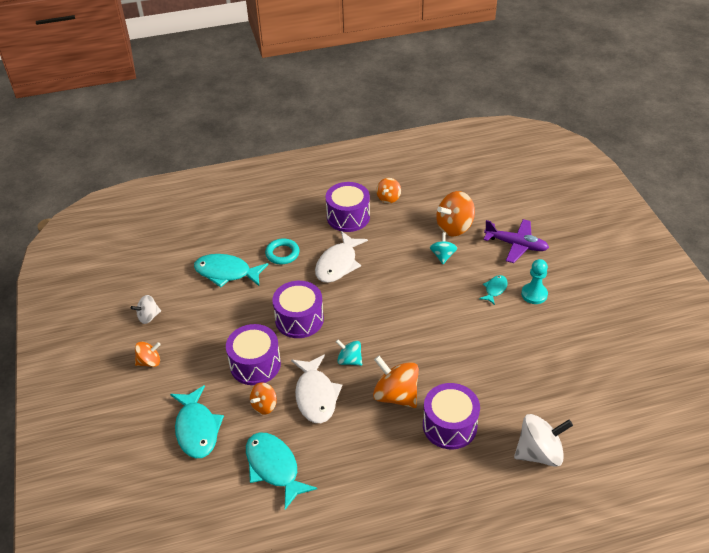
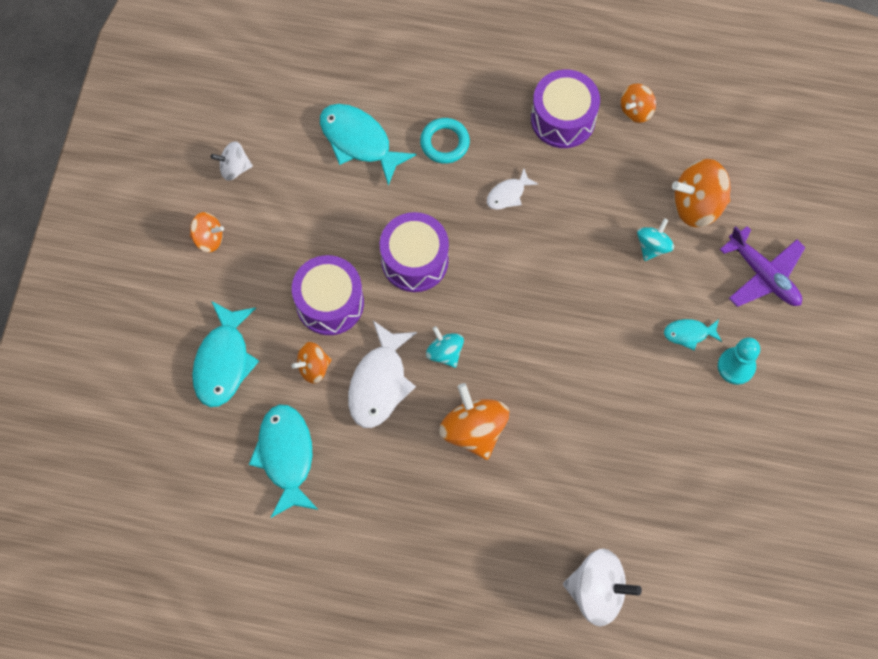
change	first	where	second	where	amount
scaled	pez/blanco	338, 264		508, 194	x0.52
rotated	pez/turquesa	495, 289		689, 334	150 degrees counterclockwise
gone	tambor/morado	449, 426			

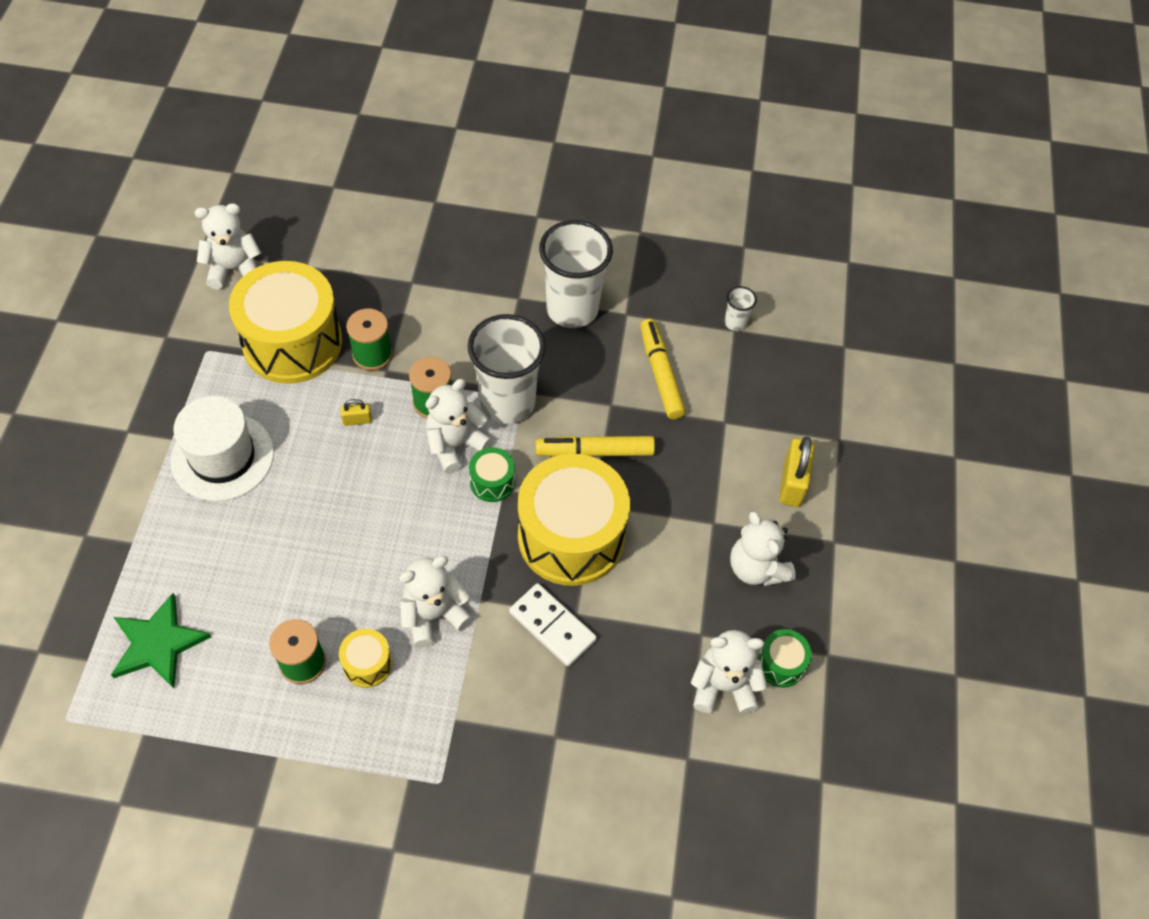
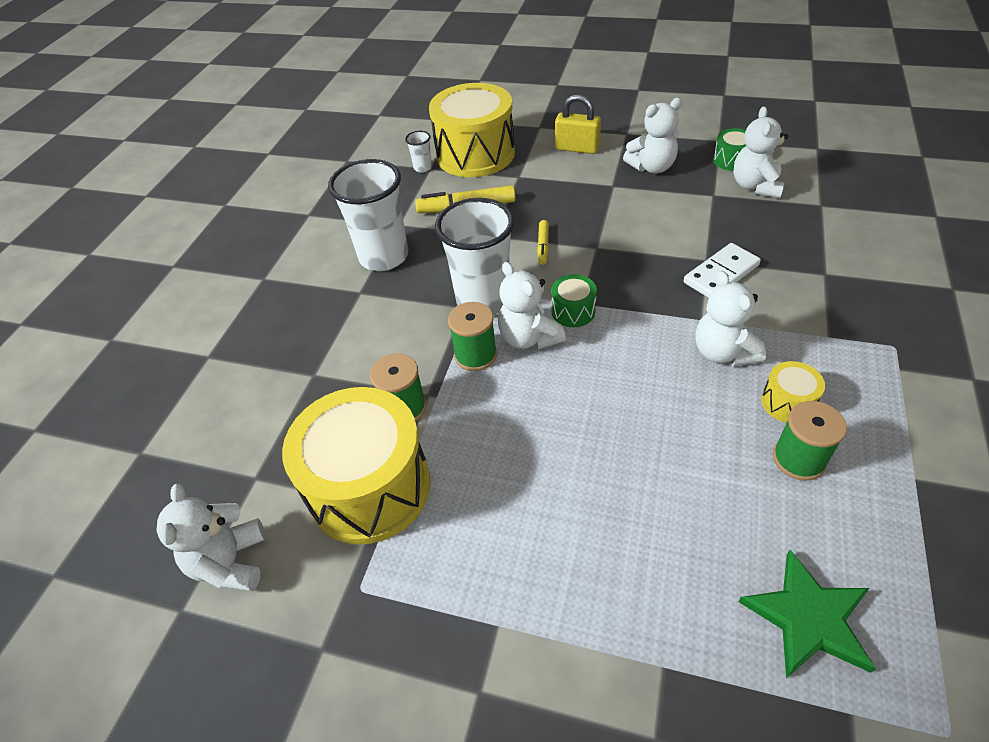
change	first	where	second	where	amount
shifted	tambor/amarillo	571, 536		475, 154	
scaled	rotulador/amarillo	594, 452		543, 246	x0.56
gone	sombrero/blanco	222, 457			
gone	candado/amarillo	357, 420			

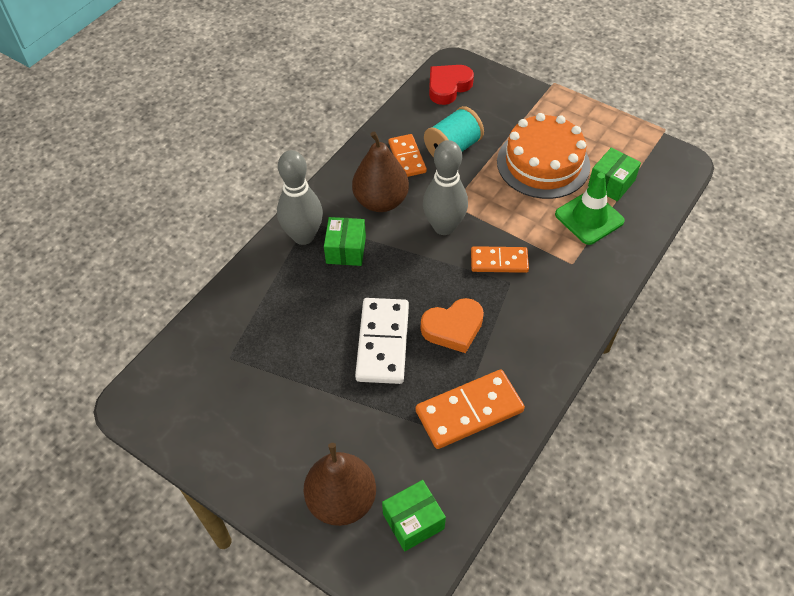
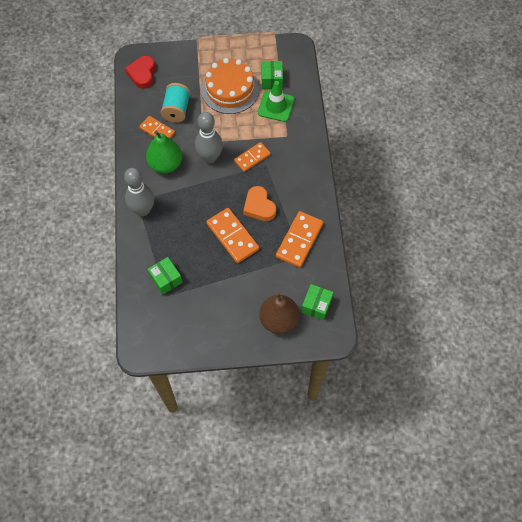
change	first	where	second	where	amount
repainted	pera/marrón	381, 201	pera/verde	165, 164	
shifted	caja/verde	346, 250		166, 279	
repainted	ficha de dominó/blanco	382, 342	ficha de dominó/naranja	232, 236	
rotated	corazón/naranja	453, 328		259, 206	120 degrees clockwise

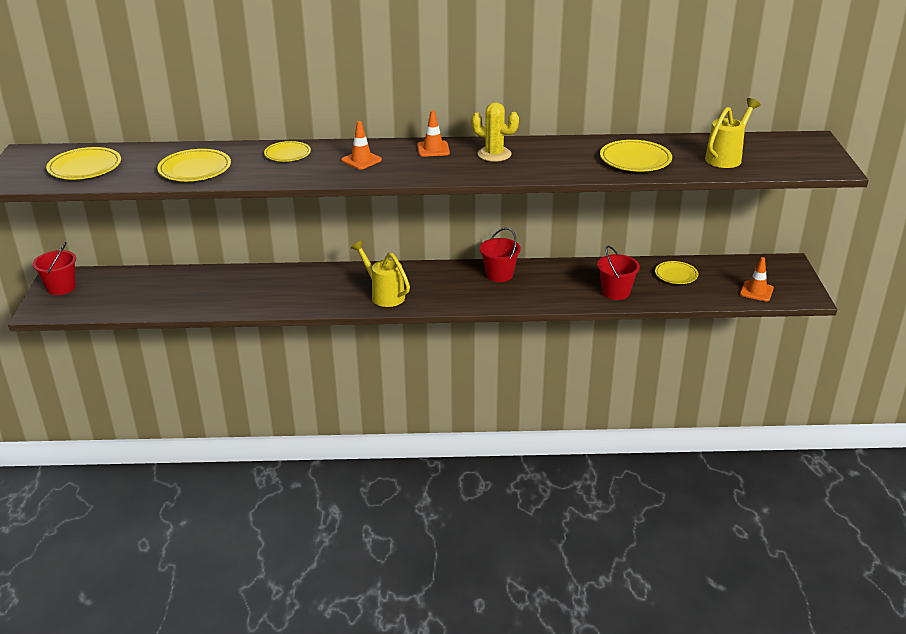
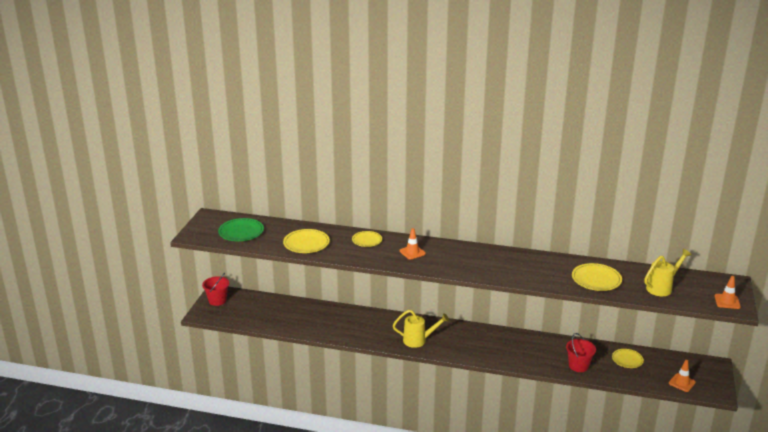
change	first	where	second	where	amount
repainted	plato/amarillo	85, 167	plato/verde	241, 232	
rotated	regadera/amarillo	384, 295		418, 340	120 degrees clockwise
shifted	cono de tráfico/naranja	433, 149		727, 301	
gone	cactus/amarillo	494, 154			
gone	balde/rojo	499, 275			

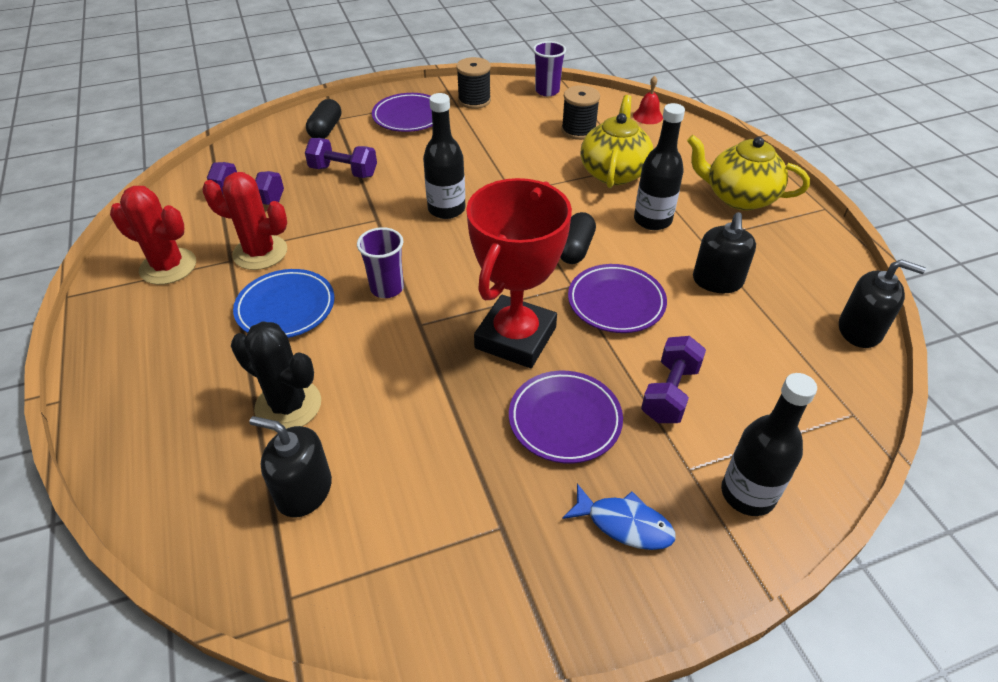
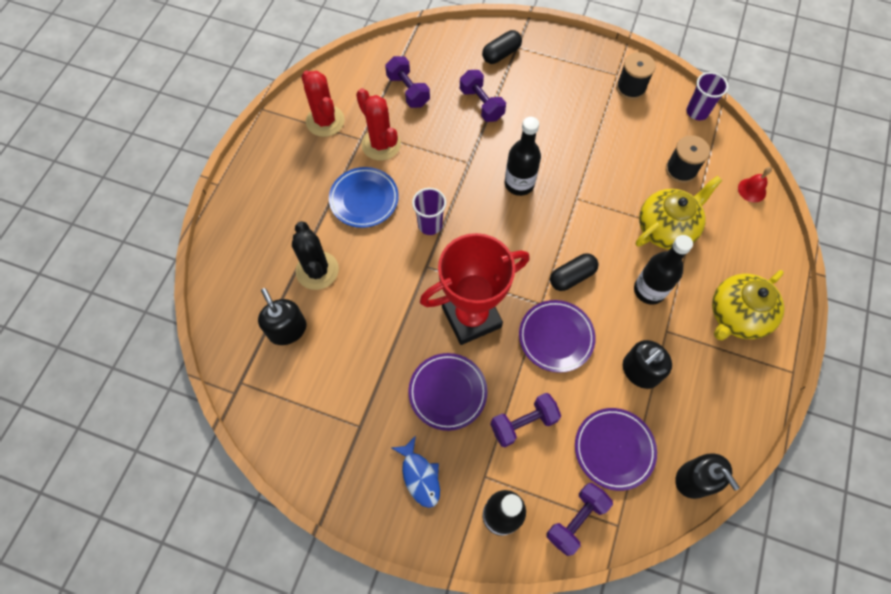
change	first	where	second	where	amount
new			mancuerna/morado	576, 520	
shifted	plato/morado	409, 117		614, 449	
rotated	tetera/amarillo	739, 197		736, 316	105 degrees counterclockwise

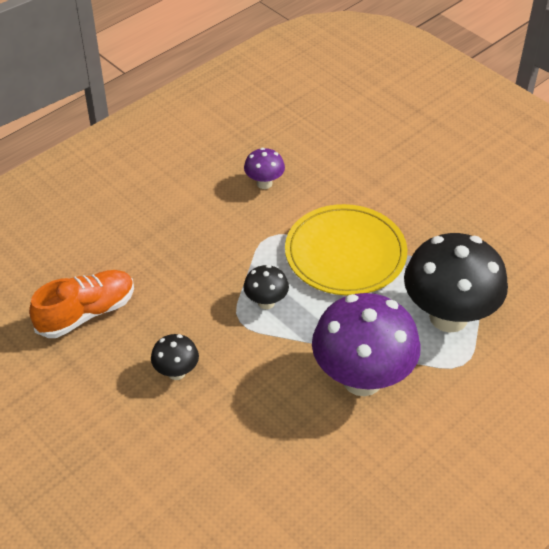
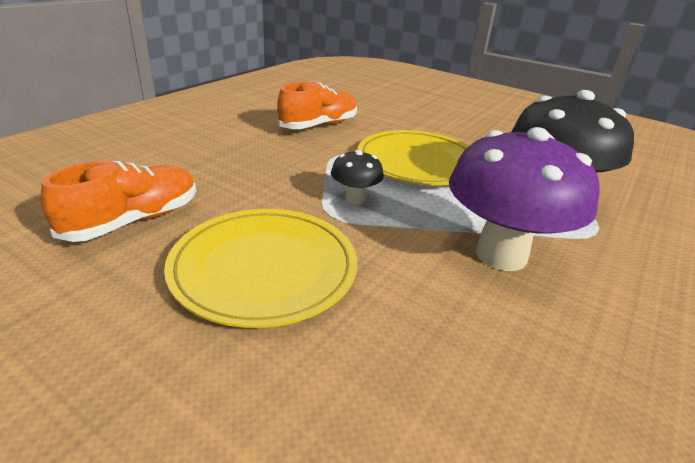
change	first	where	second	where	amount
swapped	seta/negro	176, 372	plato/amarillo	264, 268	
swapped	seta/morado	264, 183	zapato/naranja	319, 125	

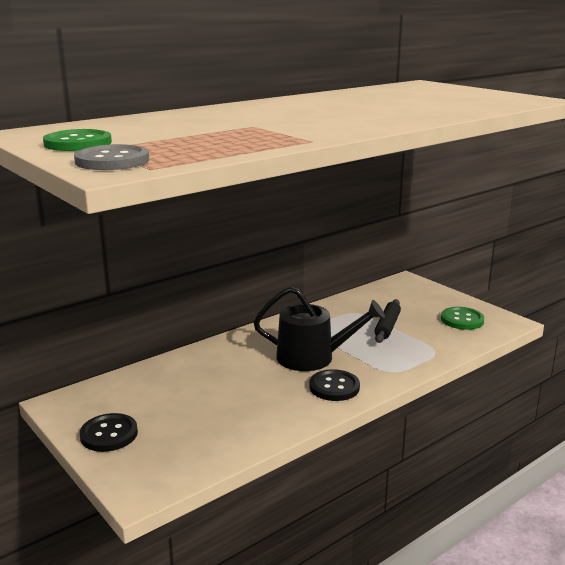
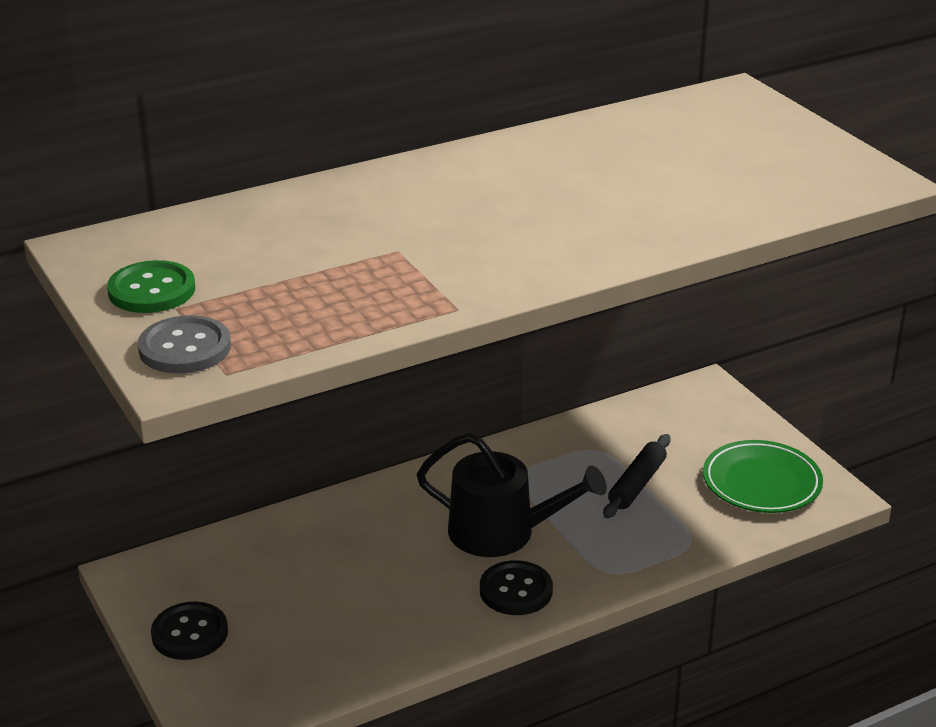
change	first	where	second	where	amount
swapped	botón/verde	462, 320	plato/verde	761, 483	

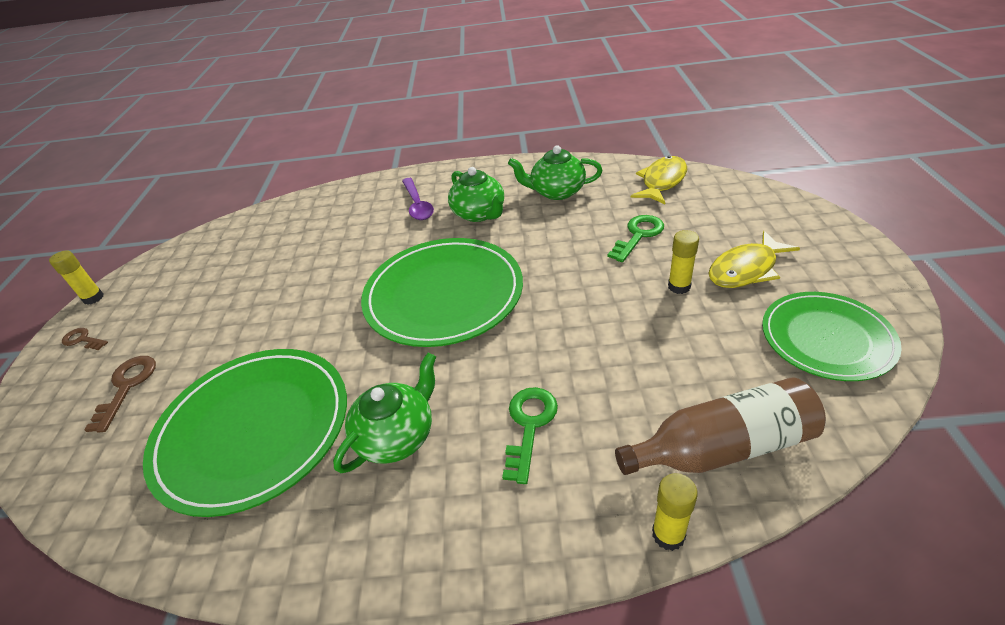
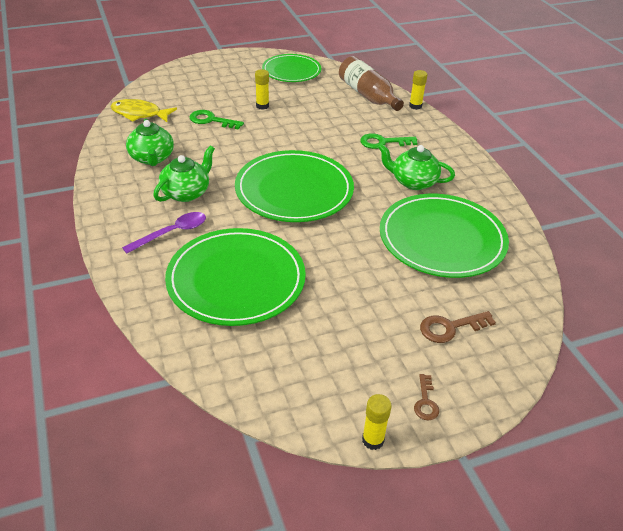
change	first	where	second	where	amount
new			plato/verde	236, 280	
gone	pez/amarillo	746, 269			

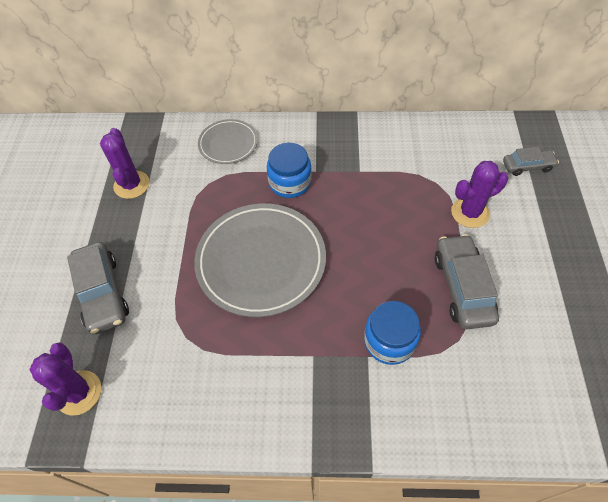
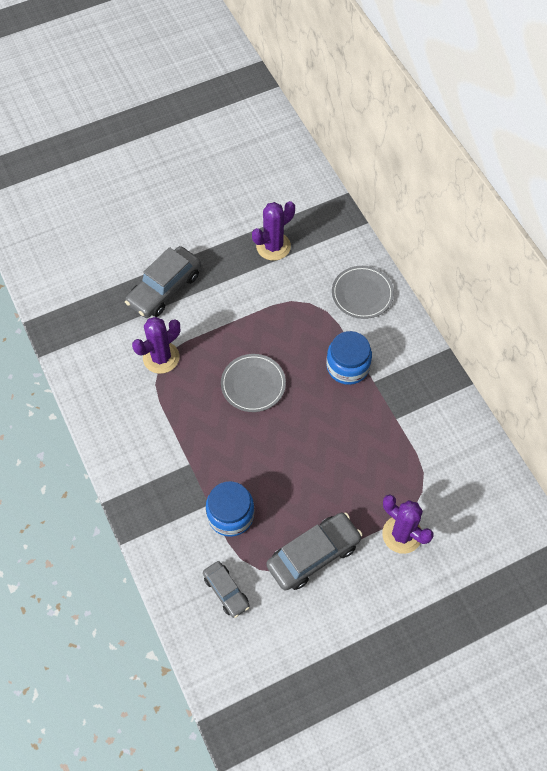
change	first	where	second	where	amount
shifted	cactus/morado	79, 392		161, 357	
shifted	coche/gris	527, 166		226, 591	
scaled	plato/gris	261, 261		253, 384	x0.53

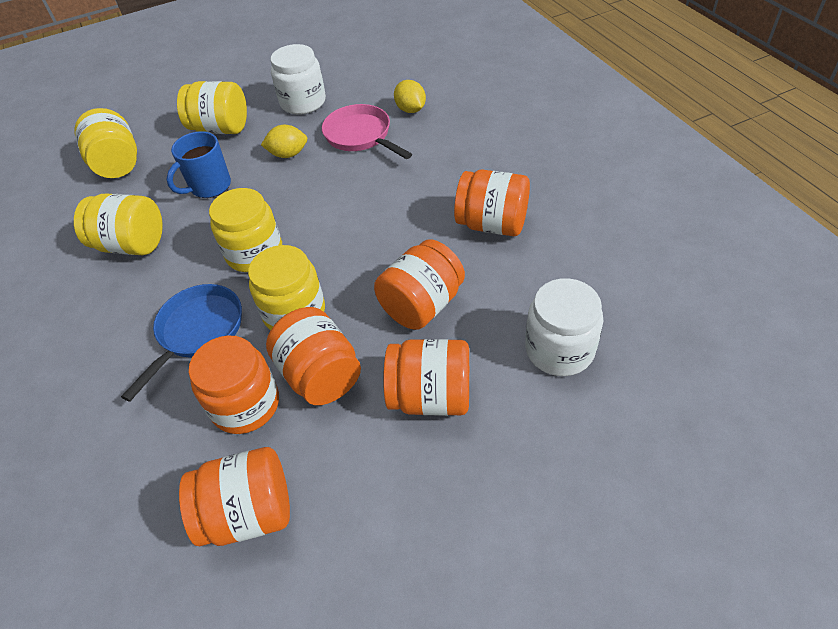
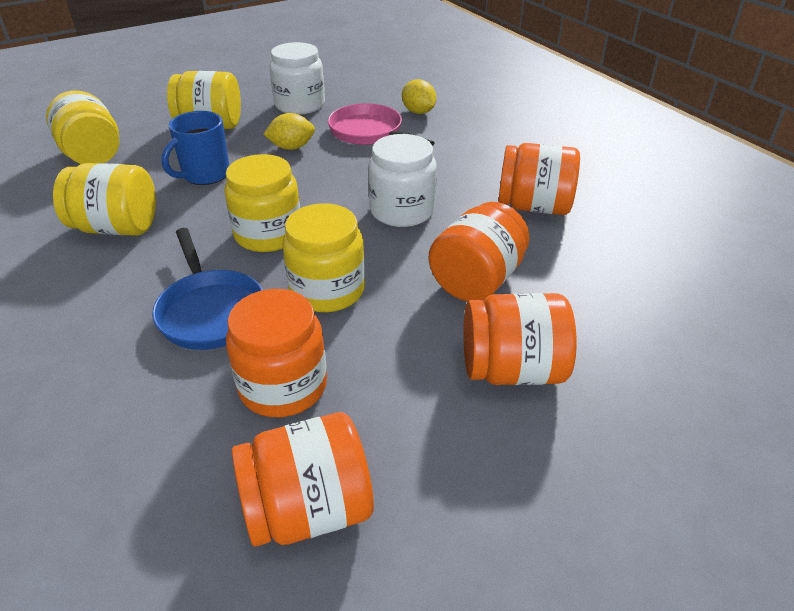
change	first	where	second	where	amount
rotated	sartén/azul	198, 331		210, 311	135 degrees clockwise
shifted	tarro/blanco	559, 349		402, 211	
gone	tarro/naranja	320, 375			

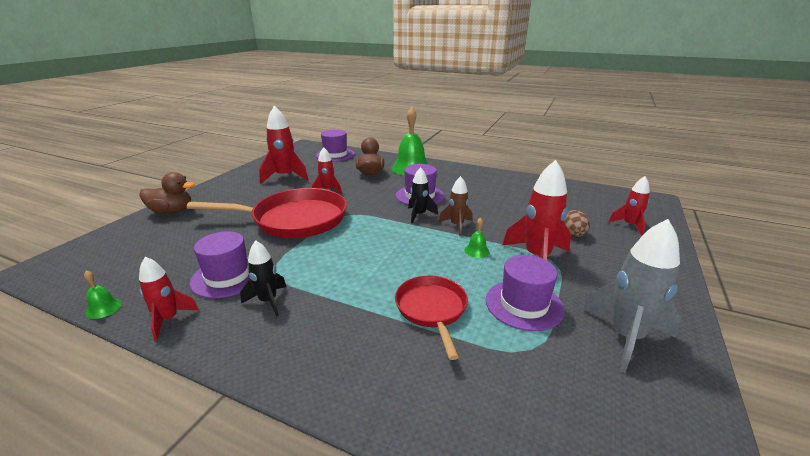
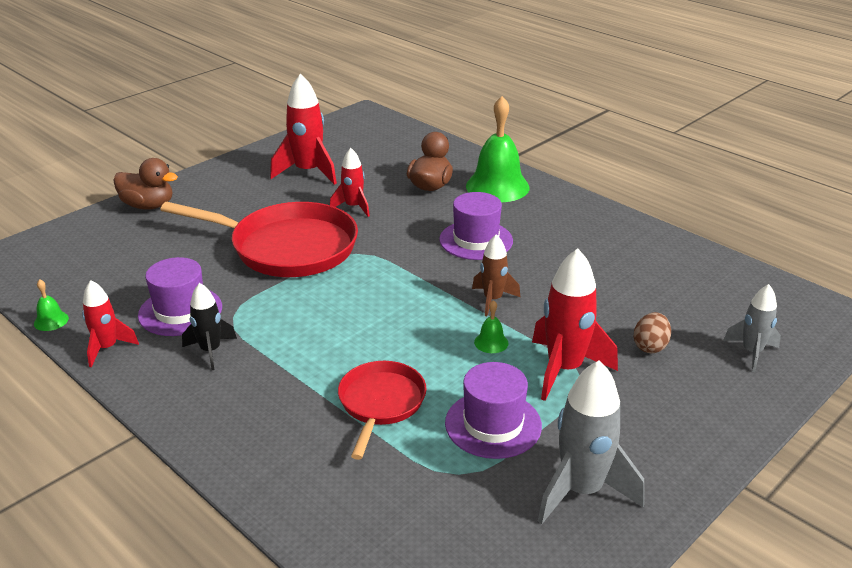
change	first	where	second	where	amount
repainted	cohete/rojo	629, 225	cohete/gris	751, 352	
gone	sombrero/morado	335, 155			
gone	cohete/negro	419, 215			

